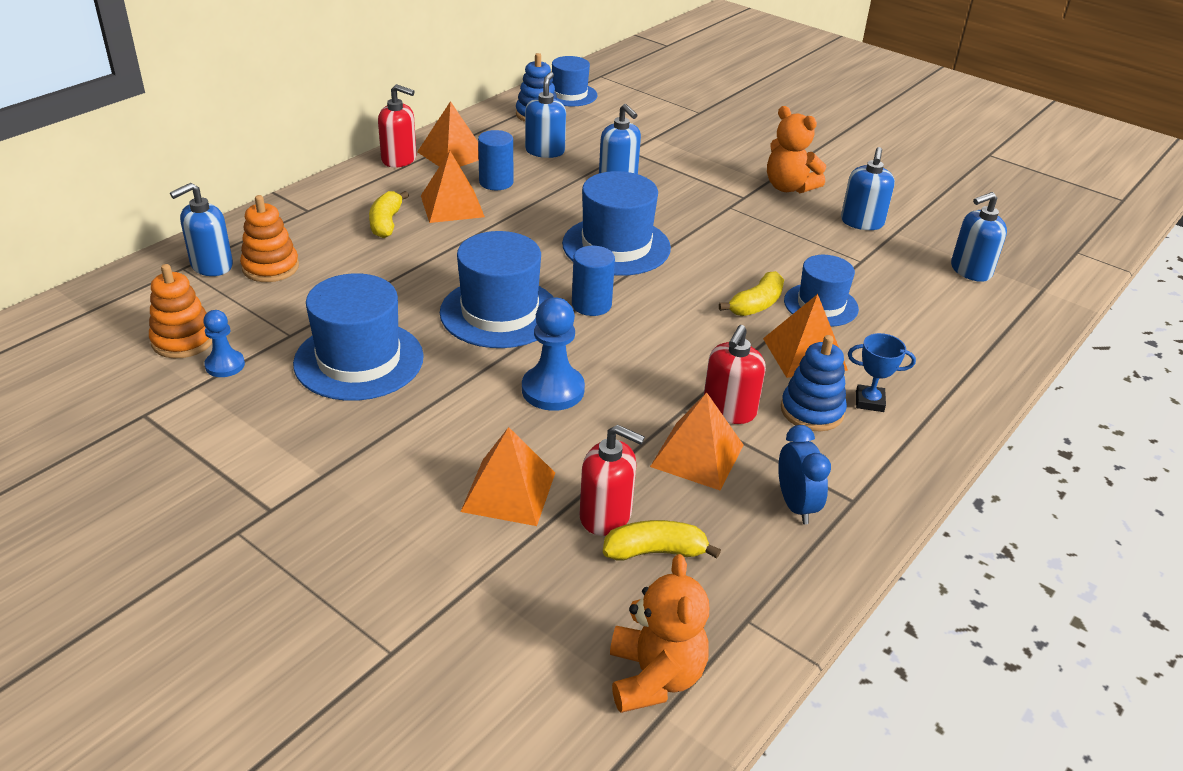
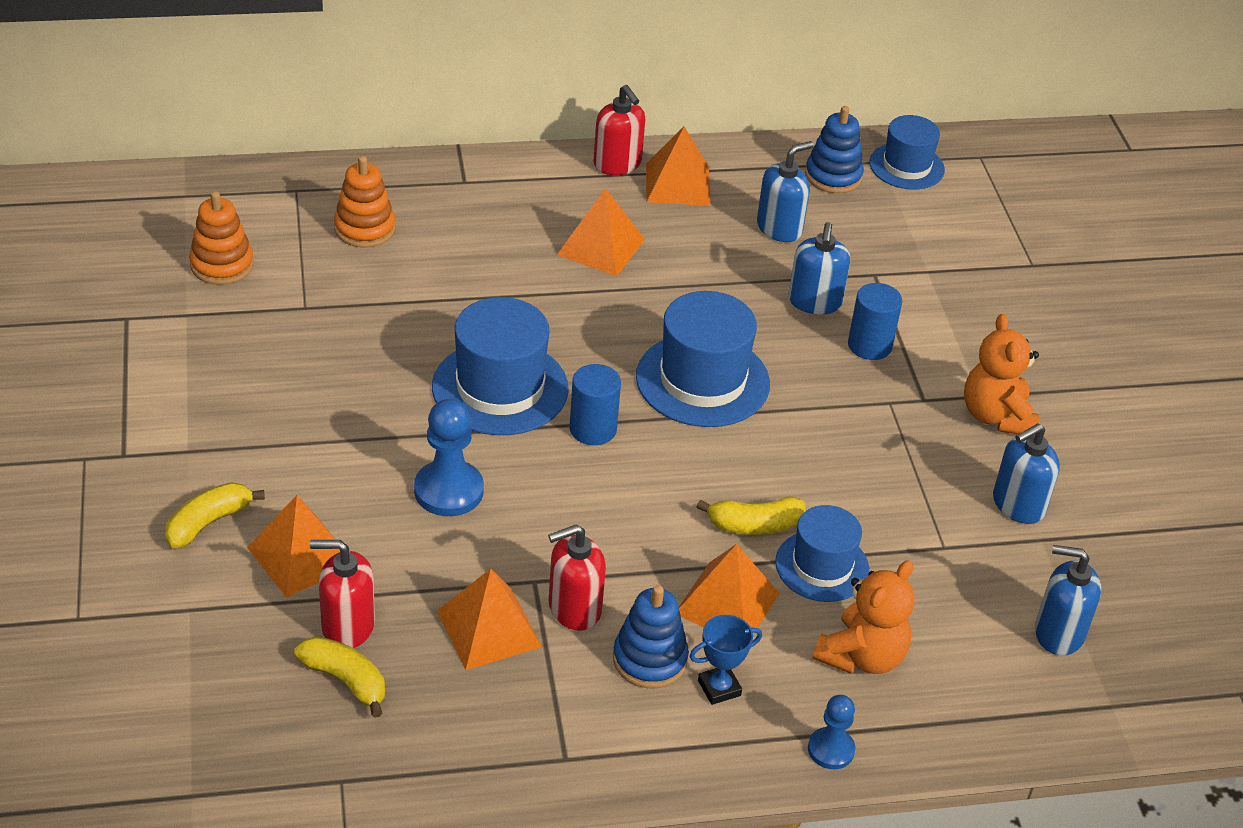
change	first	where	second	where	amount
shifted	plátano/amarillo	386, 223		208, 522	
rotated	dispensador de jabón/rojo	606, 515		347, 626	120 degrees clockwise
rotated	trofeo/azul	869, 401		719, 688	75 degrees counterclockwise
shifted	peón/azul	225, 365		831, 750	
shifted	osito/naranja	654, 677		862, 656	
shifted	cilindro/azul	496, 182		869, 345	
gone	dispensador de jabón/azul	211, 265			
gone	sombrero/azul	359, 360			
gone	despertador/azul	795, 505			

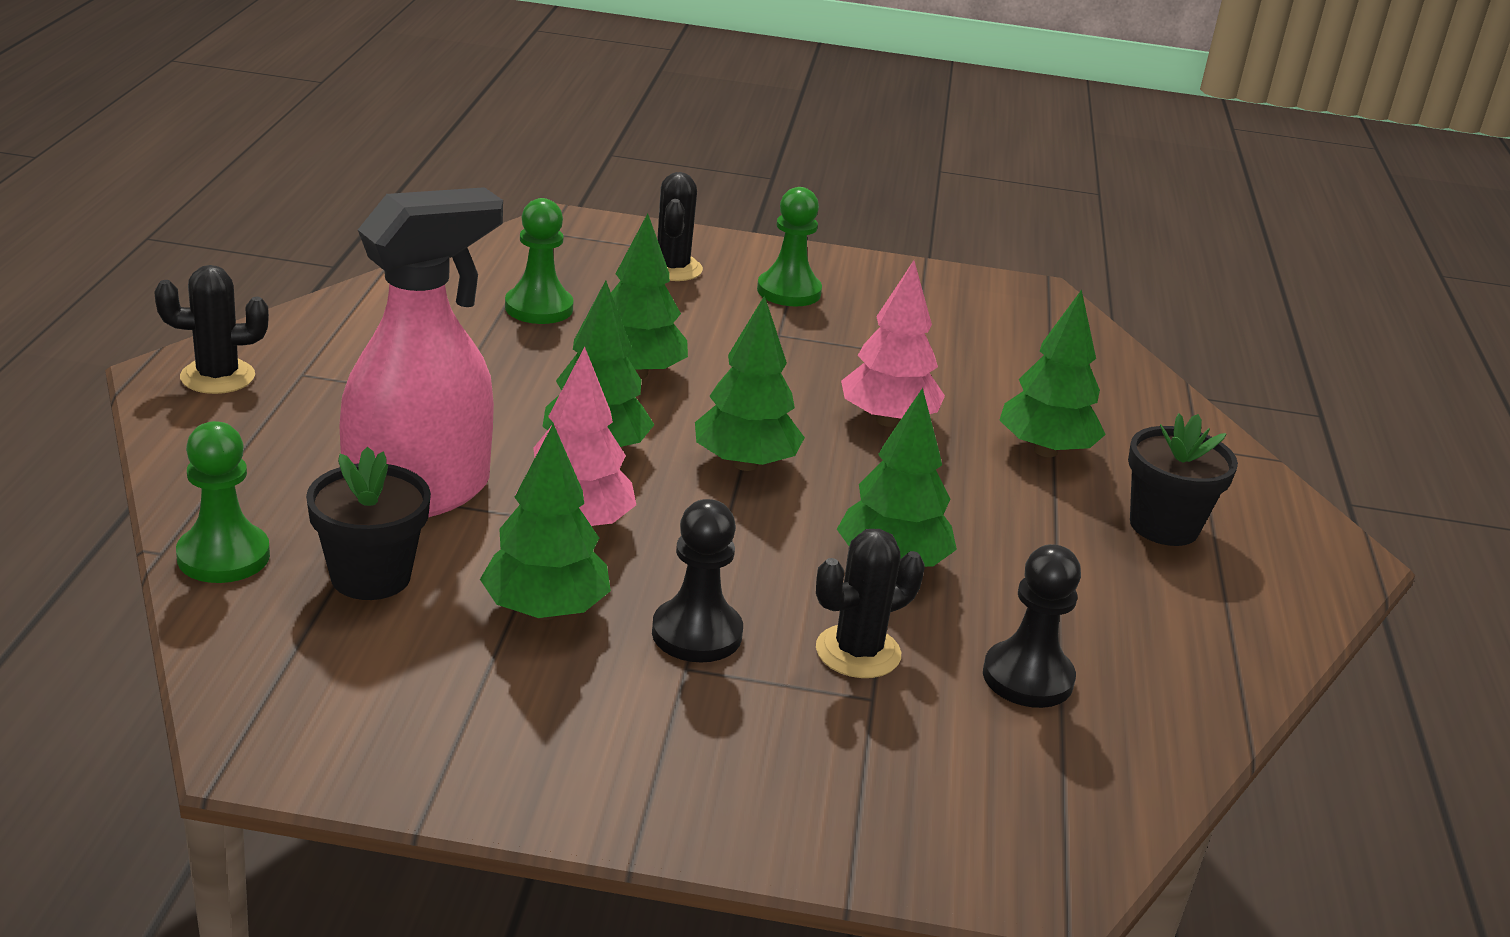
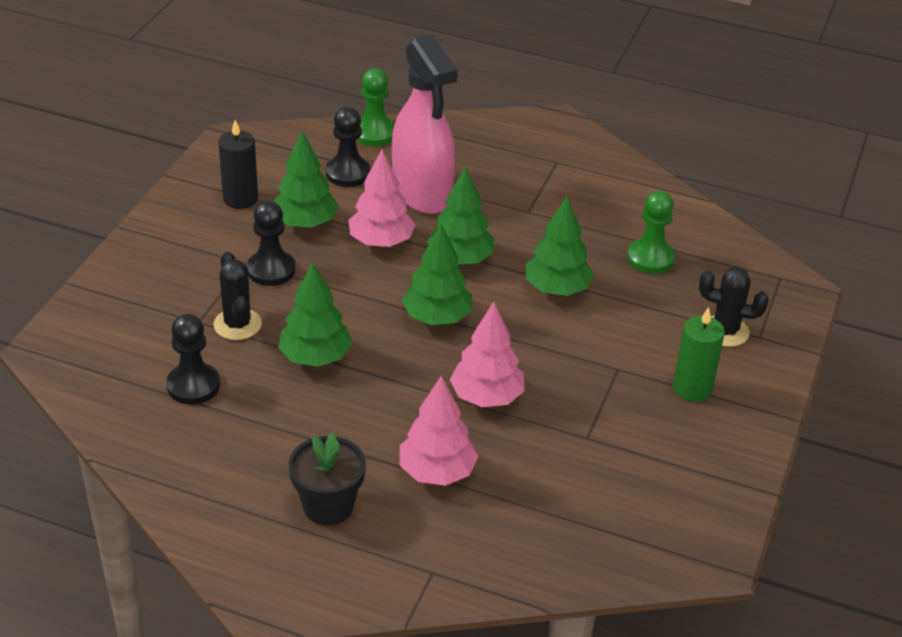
change	first	where	second	where	amount
new			vela/negro	240, 199	
swapped	maceta/negro	371, 576	peón/negro	348, 173	
repainted	árbol/verde	1045, 451	árbol/rosa	436, 472	
swapped	peón/verde	789, 291	vela/verde	692, 388	
gone	cactus/negro	217, 377			

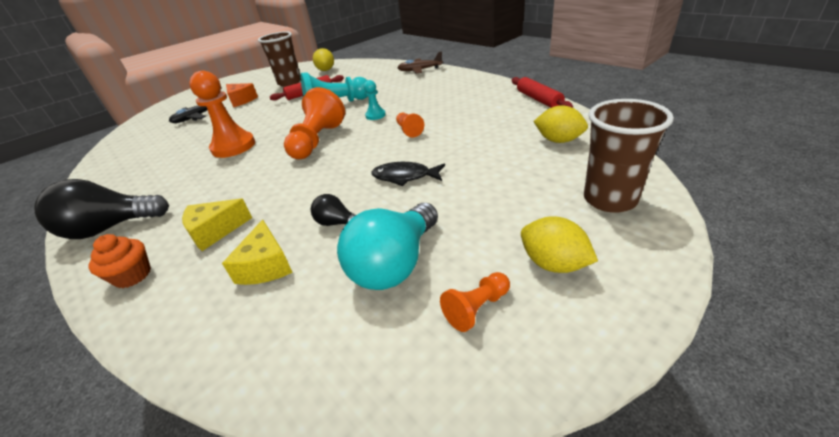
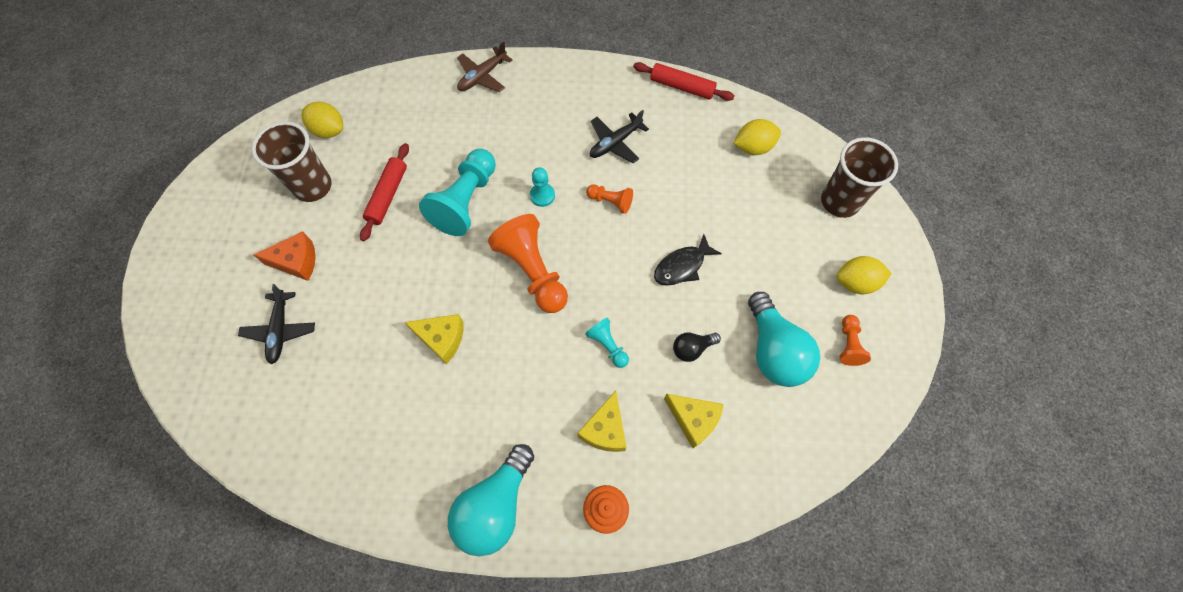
change	first	where	second	where	amount
swapped	peón/naranja	233, 146	queso/amarillo	442, 339	
repainted	bombilla/negro	111, 228	bombilla/turquesa	495, 506	
new			peón/turquesa	607, 345	
new			avión/negro	615, 143	

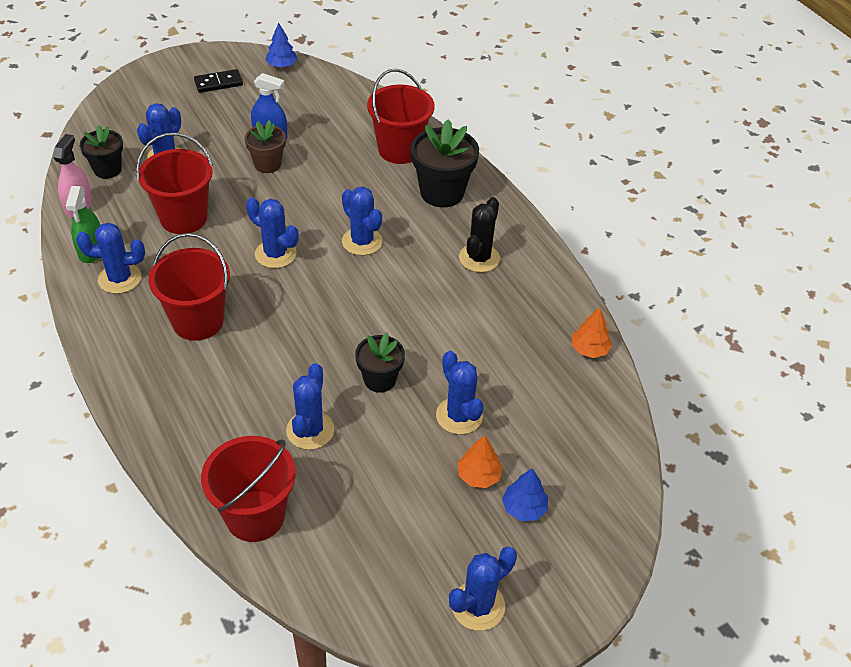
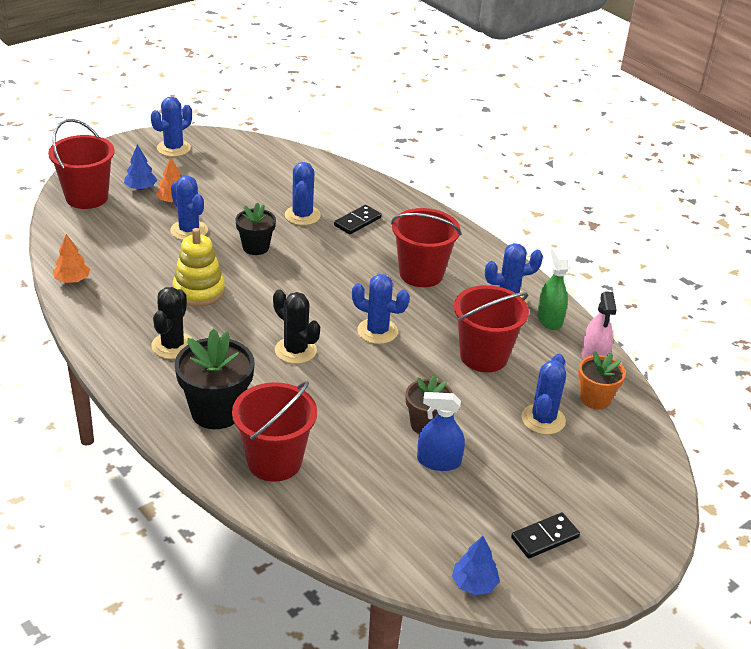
change	first	where	second	where	amount
shifted	balde/rojo	255, 516		87, 197	
new			juguete apilable/amarillo	199, 291	
repainted	cactus/azul	362, 241	cactus/negro	295, 350	
new			ficha de dominó/negro	357, 221	
repainted	maceta/negro	107, 169	maceta/naranja	595, 399	

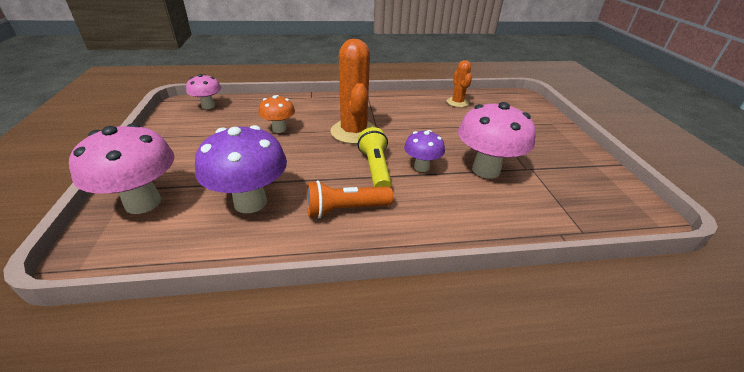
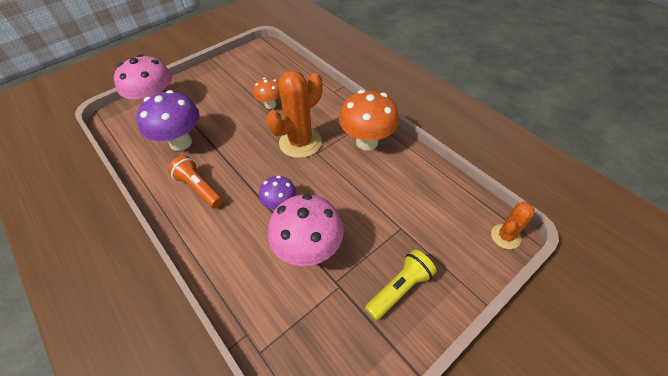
change	first	where	second	where	amount
new			seta/naranja	367, 142	
shifted	lámpara de mano/amarillo	375, 168		399, 289	
shifted	cactus/naranja	457, 102		505, 236	
gone	seta/rosa	208, 106			

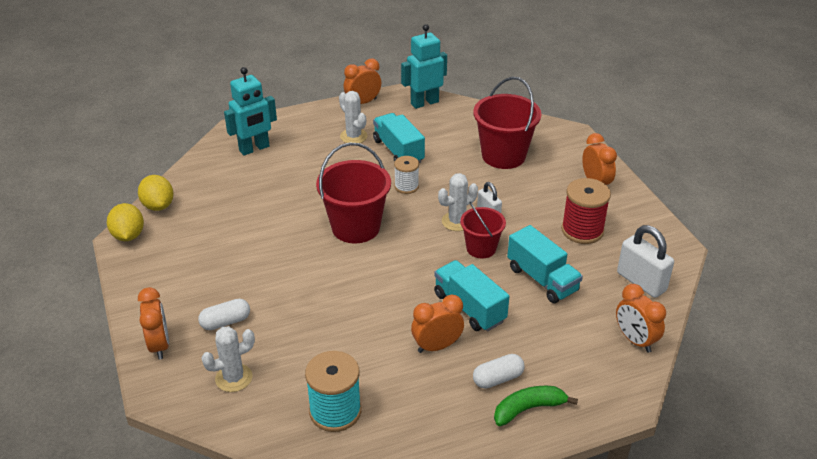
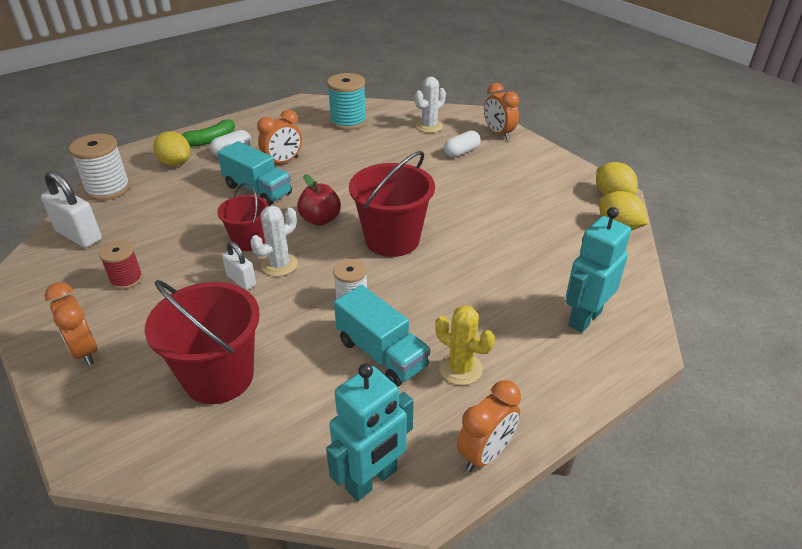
change	first	where	second	where	amount
swapped	despertador/naranja	635, 340	carrete/blanco	108, 189	
scaled	carrete/rojo	582, 230		126, 279	x0.62
new			limón/amarillo	175, 163	
new			manzana/rojo	320, 219	
repainted	cactus/blanco	353, 136	cactus/amarillo	460, 369	
gone	camión/turquesa	542, 279			

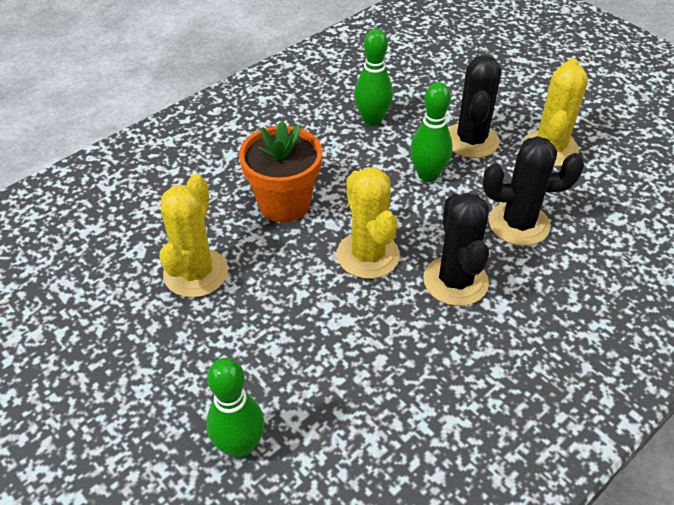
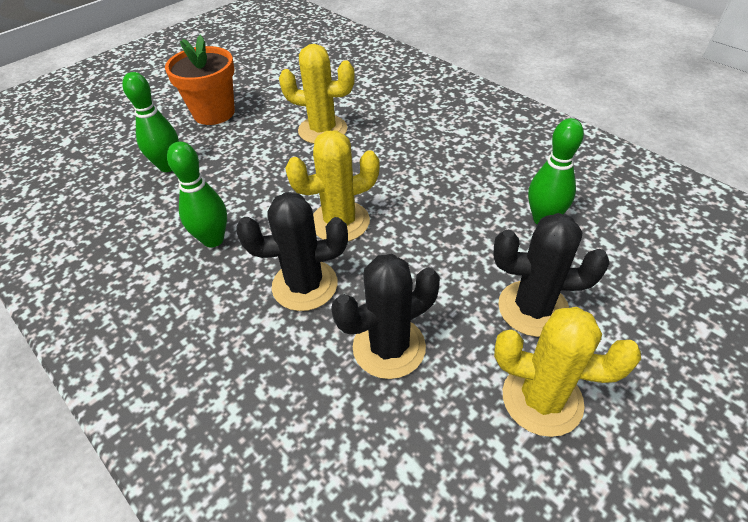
change	first	where	second	where	amount
shifted	maceta/naranja	284, 204		214, 113	
shifted	bolo/verde	428, 175		213, 239	
rotated	cactus/negro	518, 224		389, 347	60 degrees clockwise

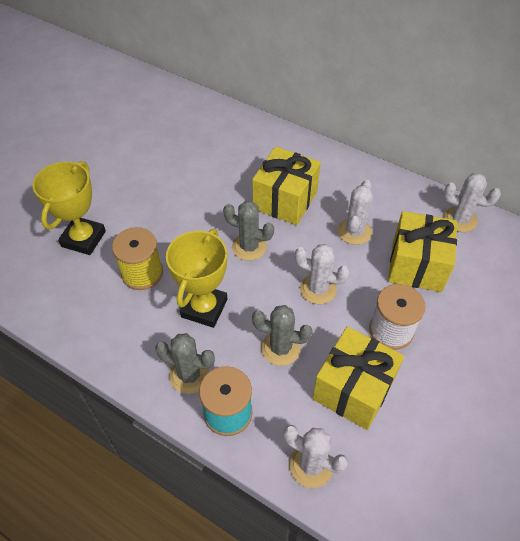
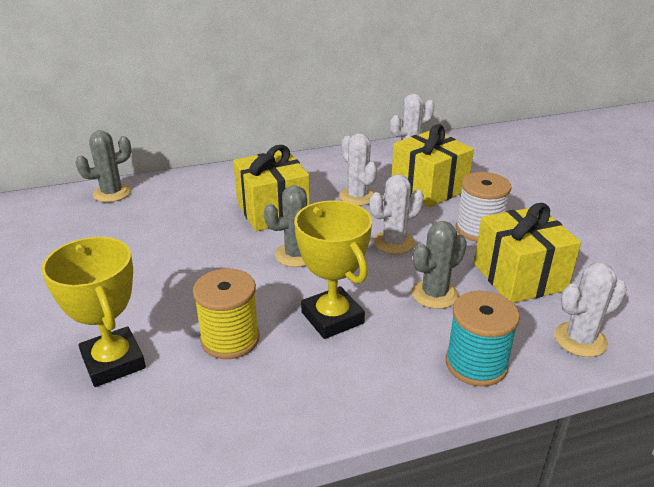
change	first	where	second	where	amount
shifted	cactus/gris	189, 375		112, 193	

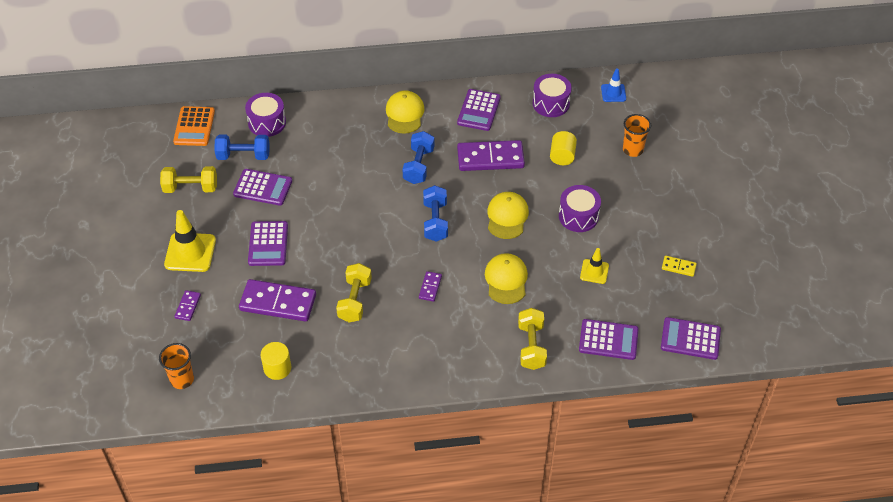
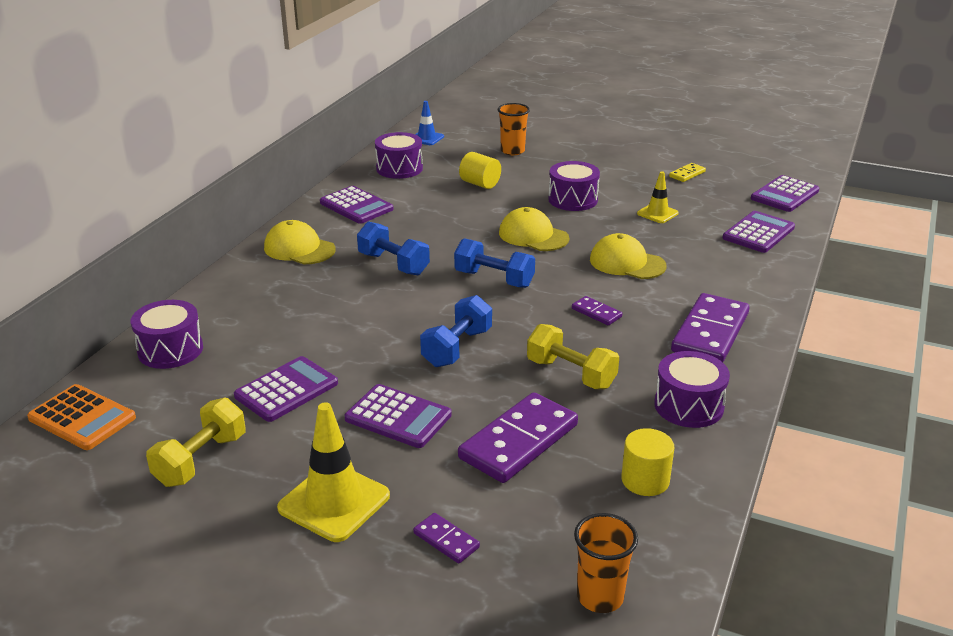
change	first	where	second	where	amount
shifted	mancuerna/azul	243, 155		457, 348	
new			tambor/morado	688, 406	
shifted	ficha de dominó/morado	490, 158		710, 332	
gone	mancuerna/amarillo	531, 346			

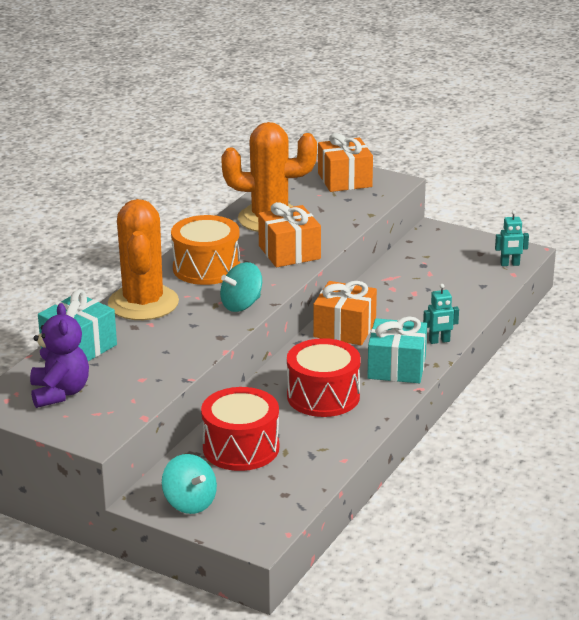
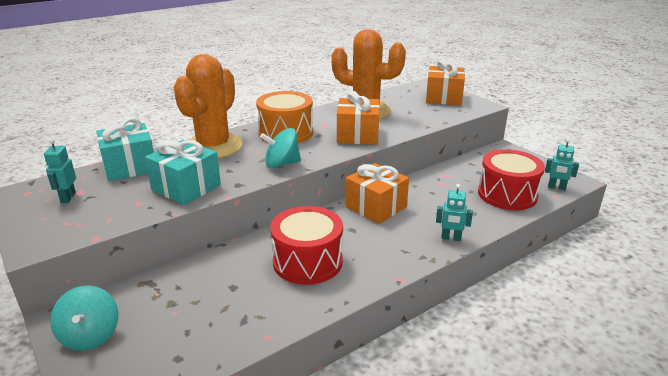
change	first	where	second	where	amount
swapped	osito/morado	60, 393	robot/turquesa	68, 198	
shifted	regalo/turquesa	396, 367		186, 187	
shifted	tambor/rojo	241, 448		507, 194	

